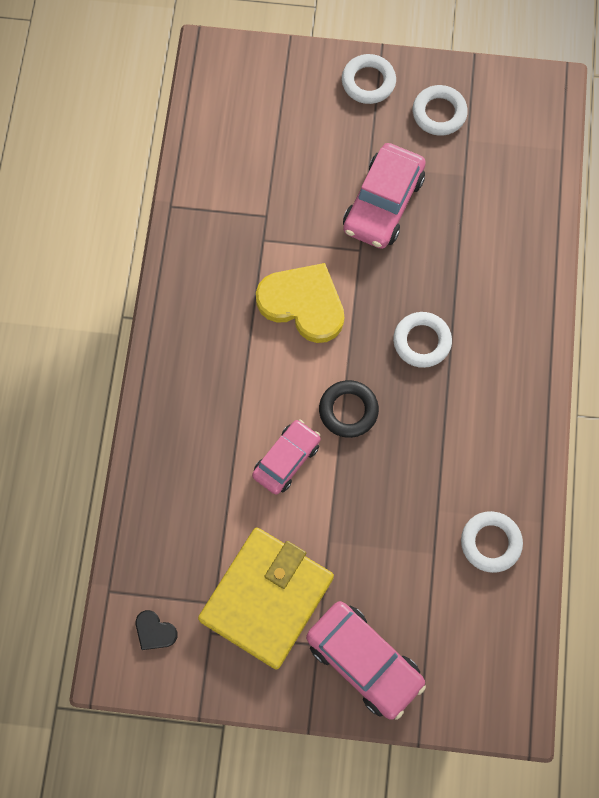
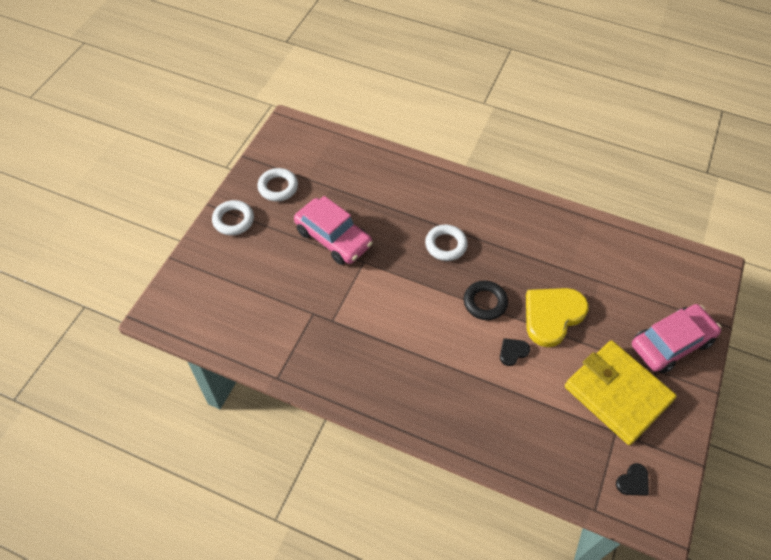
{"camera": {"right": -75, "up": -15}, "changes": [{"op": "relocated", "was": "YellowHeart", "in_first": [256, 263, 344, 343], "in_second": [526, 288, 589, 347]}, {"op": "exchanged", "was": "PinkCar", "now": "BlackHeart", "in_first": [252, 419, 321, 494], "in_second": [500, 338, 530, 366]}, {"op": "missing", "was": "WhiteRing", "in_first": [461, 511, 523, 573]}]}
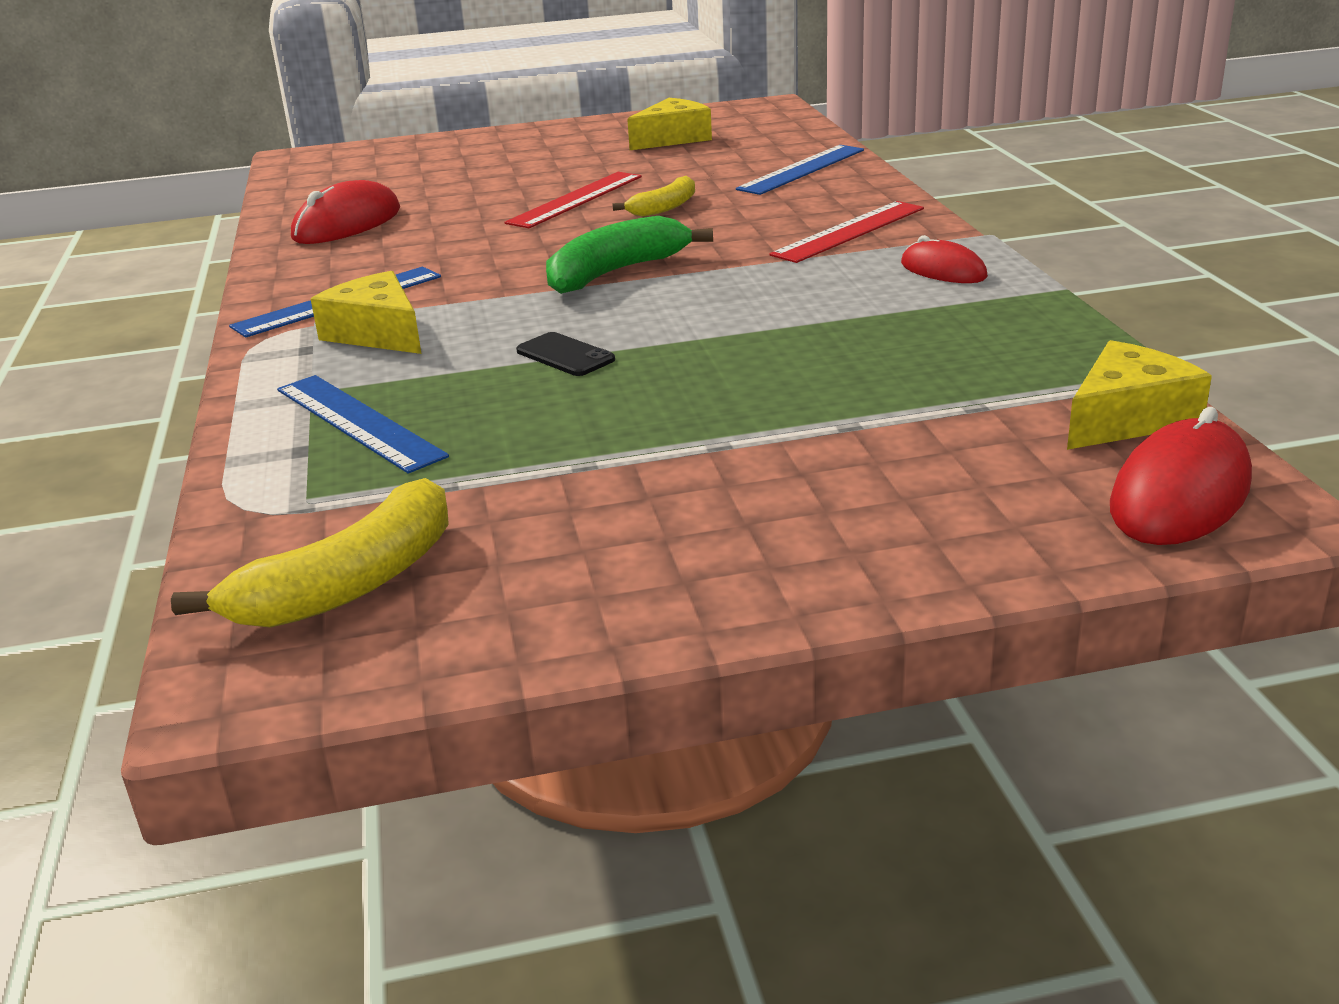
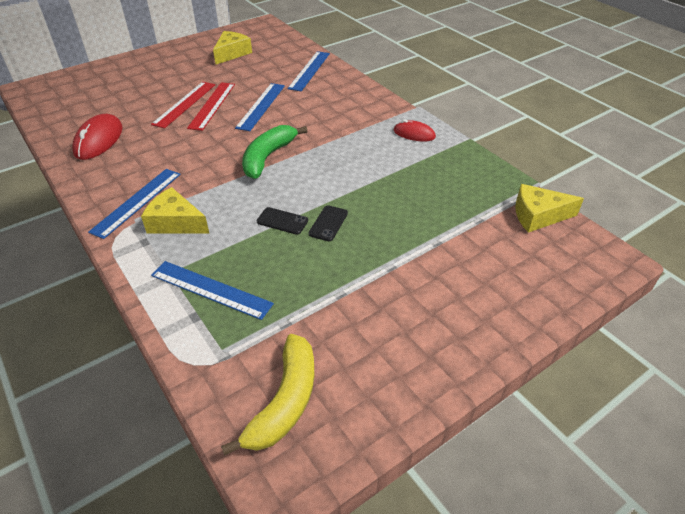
{"camera": {"right": -25, "up": 15}, "changes": [{"op": "exchanged", "was": "YellowBanana", "now": "BlueRuler", "in_first": [612, 176, 695, 217], "in_second": [235, 83, 285, 131]}, {"op": "relocated", "was": "RedRuler", "in_first": [770, 201, 924, 263], "in_second": [151, 82, 215, 128]}, {"op": "spun", "was": "YellowCheese", "in_first": [1067, 340, 1212, 450], "in_second": [515, 184, 584, 233], "clockwise": -120}, {"op": "missing", "was": "RedMouse", "in_first": [1110, 407, 1252, 545]}, {"op": "appeared", "now": "BlackPhone", "in_second": [309, 205, 348, 241]}]}
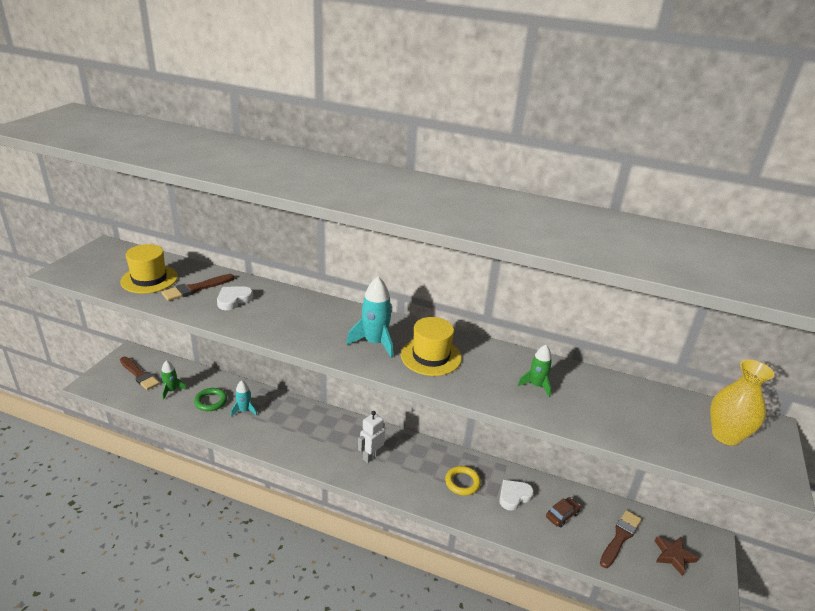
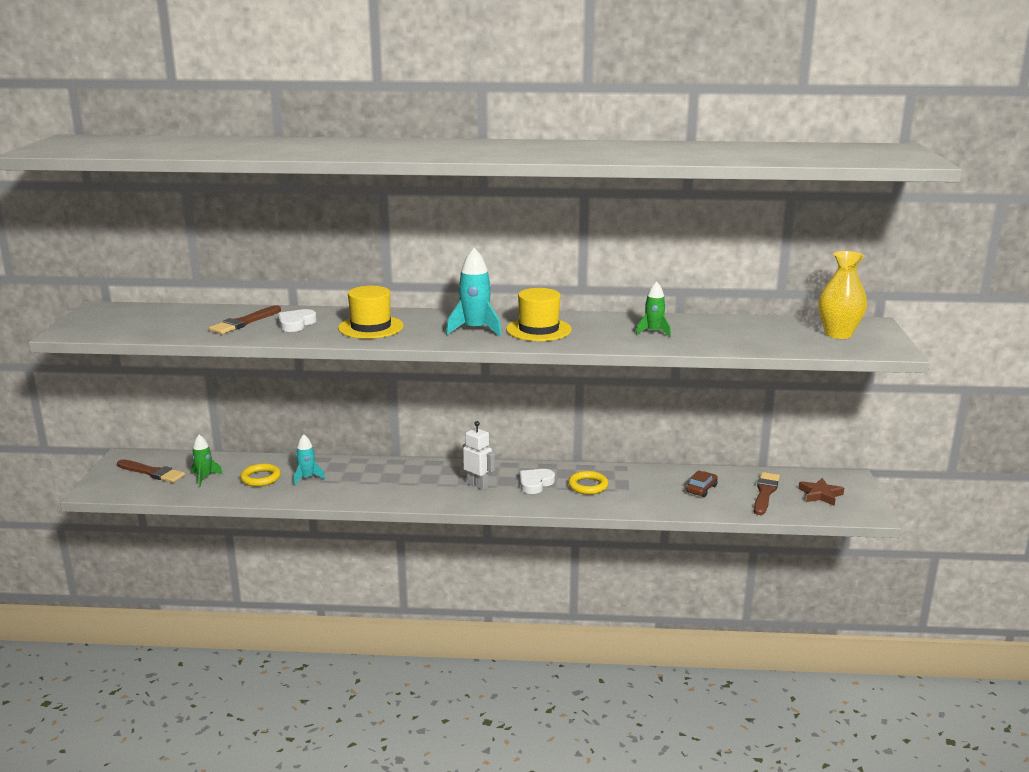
{"camera": {"right": -15, "up": -10}, "changes": [{"op": "relocated", "was": "YellowHat", "in_first": [120, 244, 178, 294], "in_second": [338, 286, 404, 339]}, {"op": "colour", "was": "GreenRing", "now": "YellowRing", "in_first": [194, 388, 227, 411], "in_second": [240, 463, 281, 487]}, {"op": "spun", "was": "WhiteRobot", "in_first": [358, 411, 385, 463], "in_second": [463, 421, 495, 490], "clockwise": 105}, {"op": "relocated", "was": "WhiteHeart", "in_first": [499, 480, 534, 510], "in_second": [520, 469, 555, 494]}]}
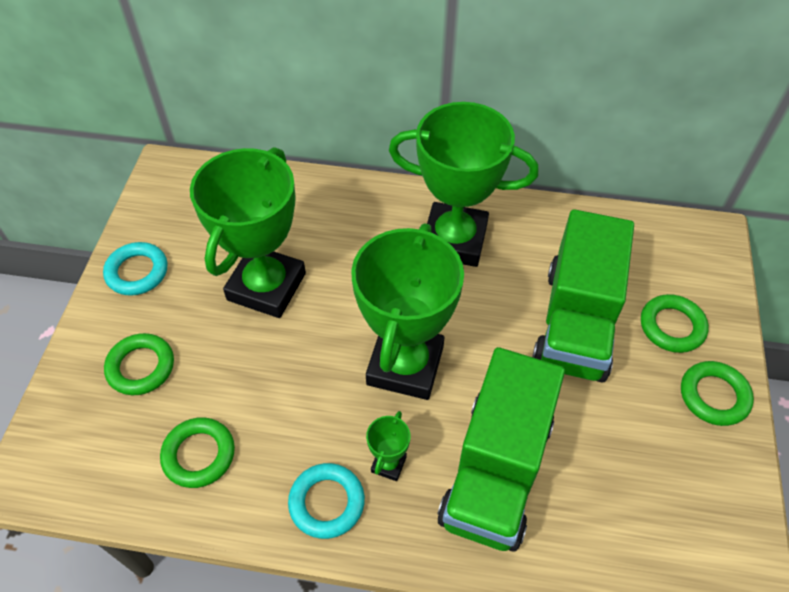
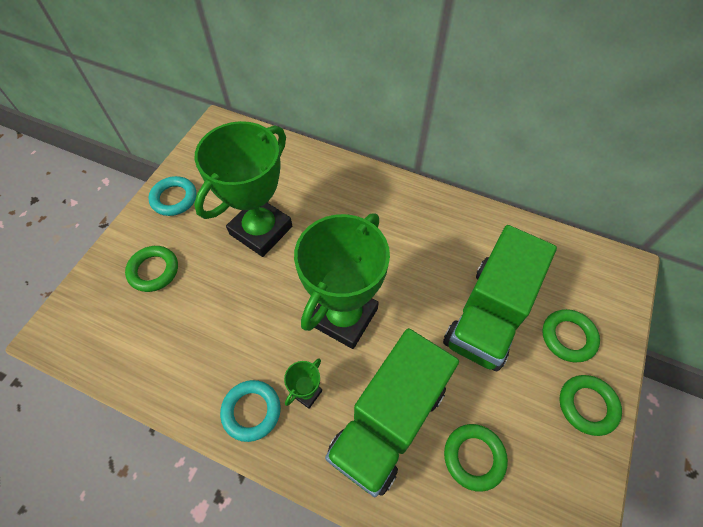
{"camera": {"right": 15, "up": 5}, "changes": [{"op": "missing", "was": "GreenTrophy", "in_first": [389, 102, 539, 267]}, {"op": "relocated", "was": "GreenRing", "in_first": [160, 417, 235, 488], "in_second": [444, 424, 508, 492]}]}
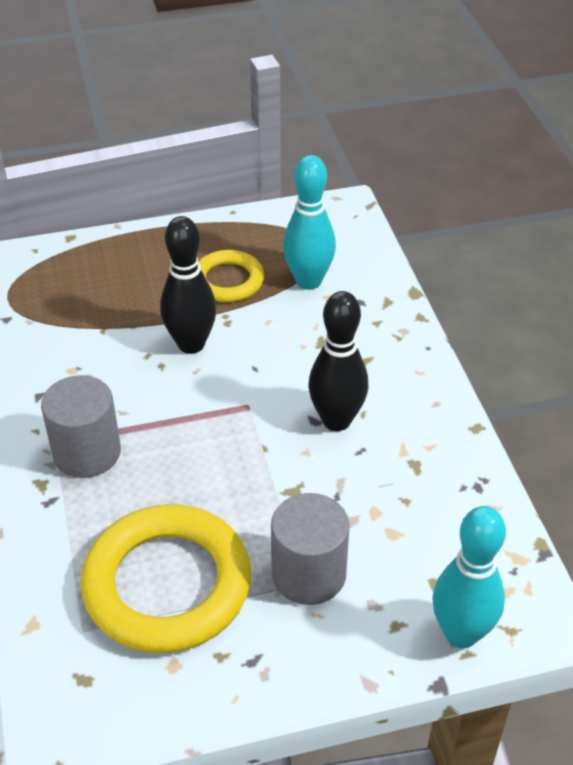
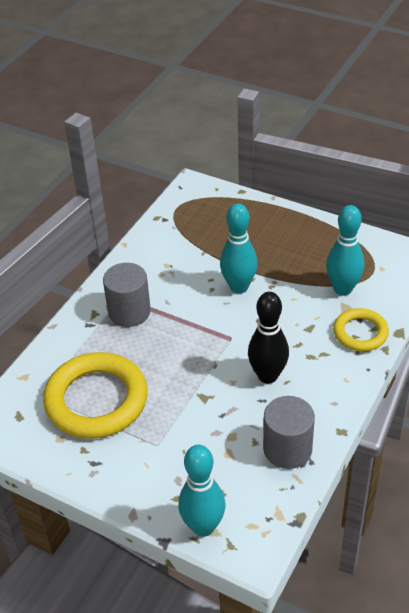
{"camera": {"right": 45, "up": 0}, "changes": [{"op": "colour", "was": "BlackBowlingPin", "now": "TurquoiseBowlingPin", "in_first": [160, 216, 217, 354], "in_second": [220, 203, 258, 293]}, {"op": "relocated", "was": "YellowRing", "in_first": [198, 250, 264, 302], "in_second": [333, 308, 389, 351]}, {"op": "relocated", "was": "GreyCylinder", "in_first": [271, 493, 350, 605], "in_second": [263, 396, 315, 469]}]}
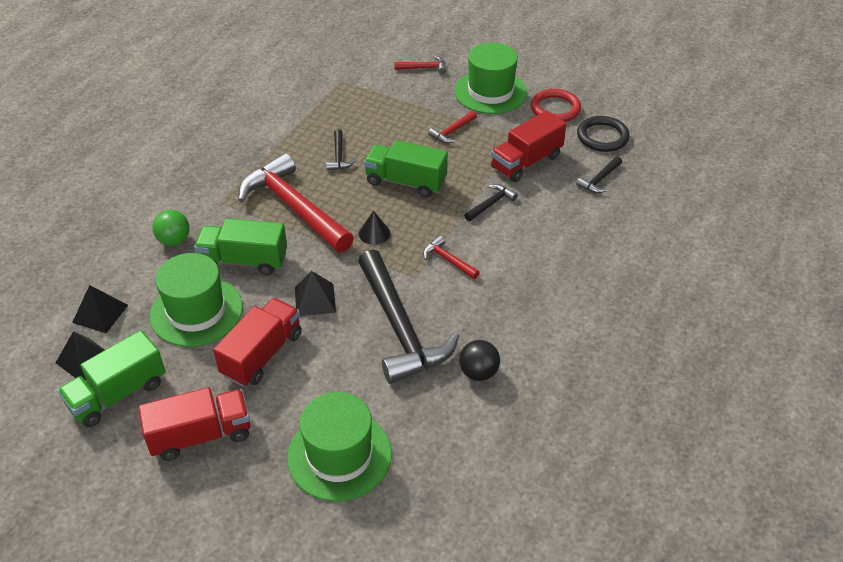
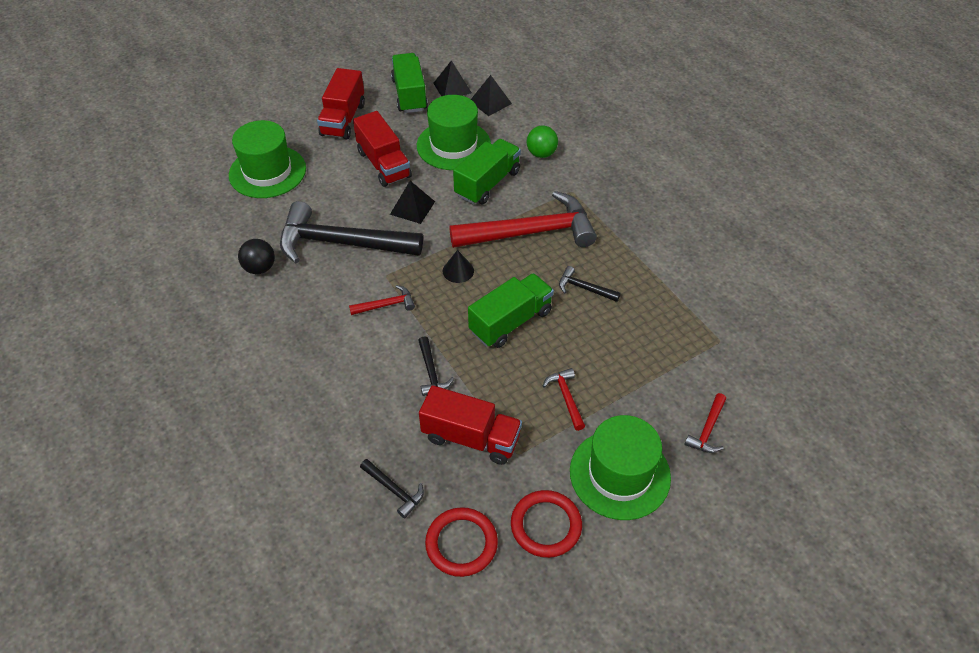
{"camera": {"right": 120, "up": 5}, "changes": [{"op": "spun", "was": "RedTruck", "in_first": [491, 110, 567, 182], "in_second": [419, 385, 522, 465], "clockwise": 120}, {"op": "colour", "was": "BlackRing", "now": "RedRing", "in_first": [577, 116, 630, 152], "in_second": [425, 507, 498, 577]}, {"op": "spun", "was": "BlackHammer", "in_first": [576, 156, 622, 193], "in_second": [360, 459, 424, 518], "clockwise": 150}]}
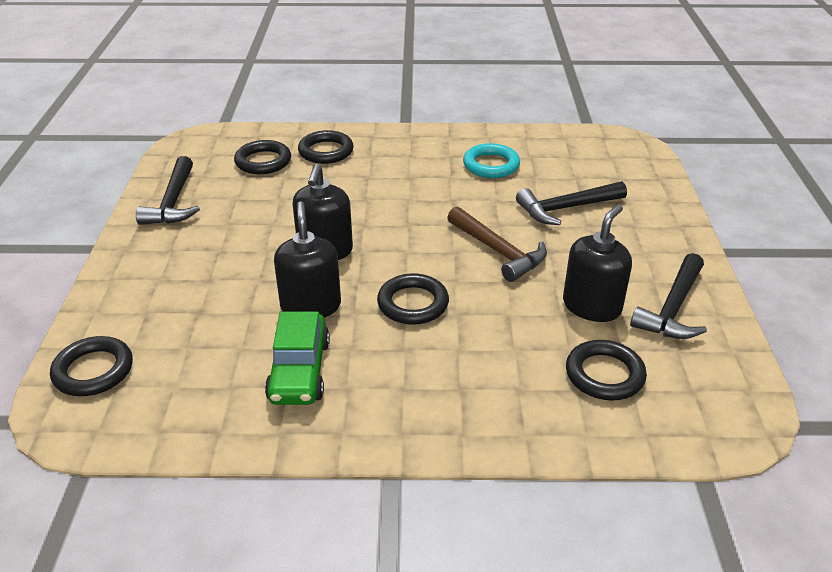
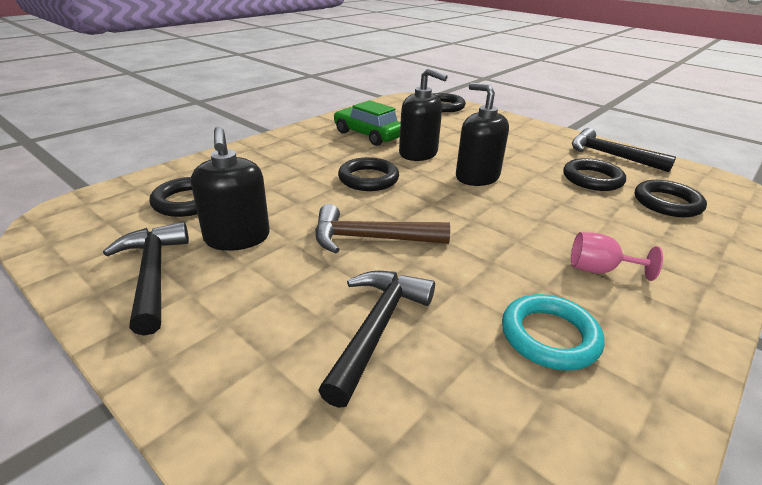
{"camera": {"right": 130, "up": -5}, "changes": [{"op": "relocated", "was": "BlackRing", "in_first": [298, 130, 354, 164], "in_second": [563, 158, 626, 191]}, {"op": "appeared", "now": "PinkGoblet", "in_second": [571, 232, 663, 281]}]}
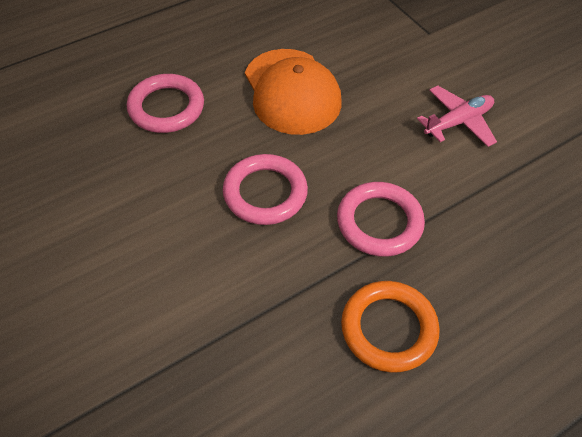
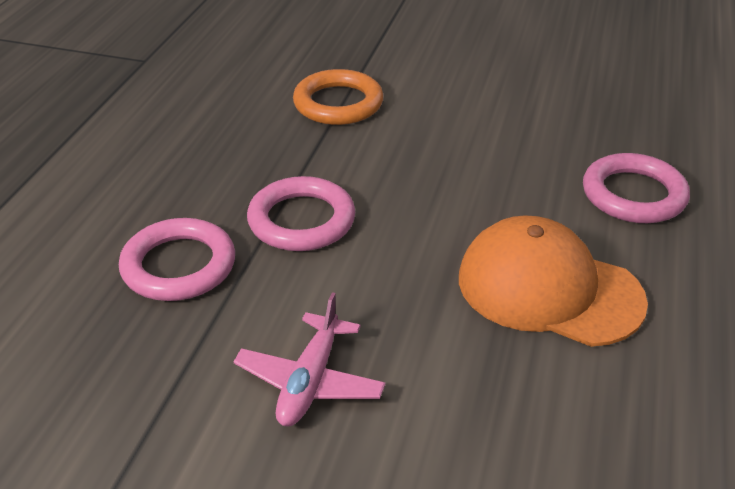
{"camera": {"right": 140, "up": -15}, "changes": [{"op": "relocated", "was": "PinkRing", "in_first": [223, 154, 308, 225], "in_second": [119, 218, 235, 301]}, {"op": "relocated", "was": "OrangeRing", "in_first": [341, 281, 440, 373], "in_second": [293, 69, 383, 125]}]}
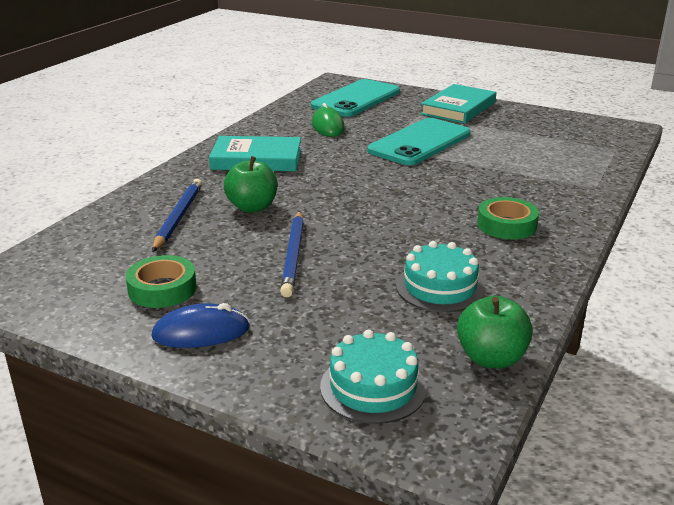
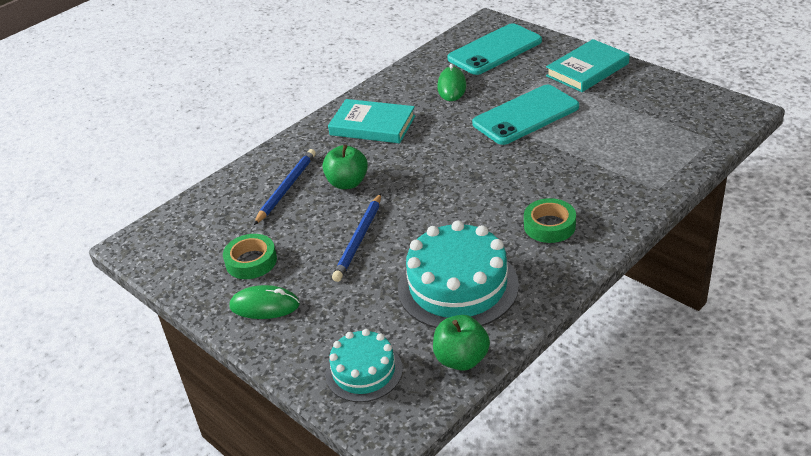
{"camera": {"right": 20, "up": 10}, "changes": [{"op": "size", "was": "TurquoiseCake", "in_first": [396, 241, 485, 312], "in_second": [398, 221, 519, 328], "ratio": 1.69}, {"op": "colour", "was": "BlueMouse", "now": "GreenMouse", "in_first": [151, 303, 250, 348], "in_second": [230, 285, 300, 319]}]}
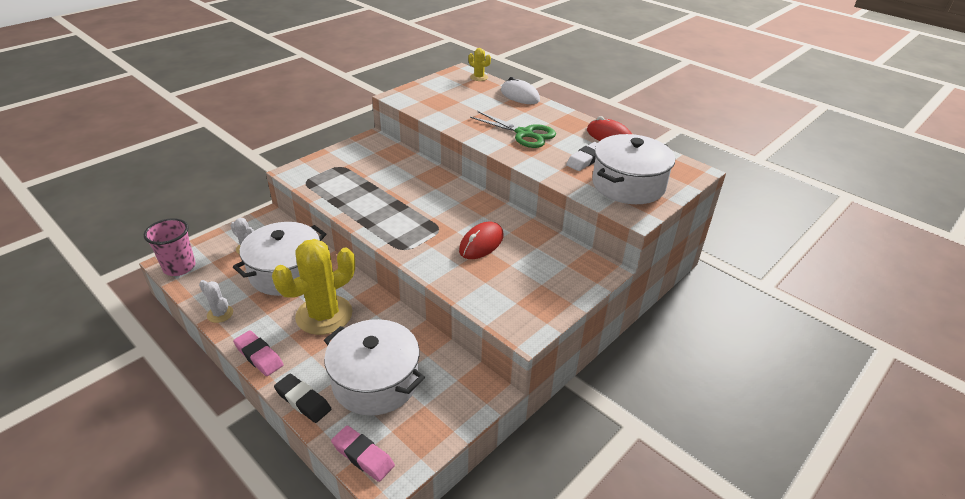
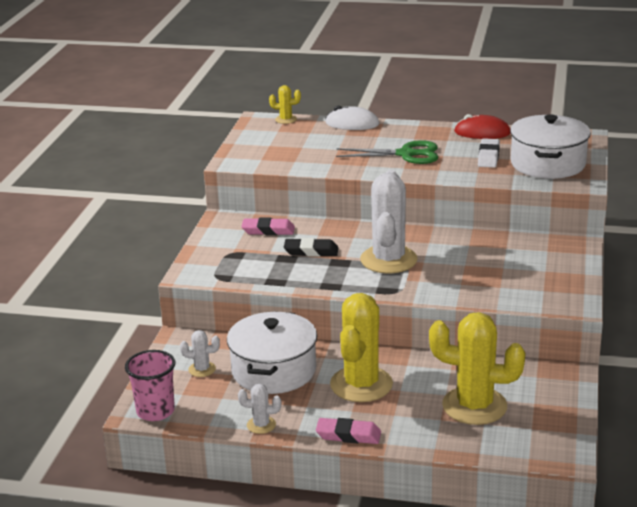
{"camera": {"right": -30, "up": -10}, "changes": [{"op": "missing", "was": "RedMouse", "in_first": [459, 222, 504, 259]}, {"op": "exchanged", "was": "WhitePot", "now": "YellowCactus", "in_first": [324, 319, 425, 416], "in_second": [429, 312, 526, 425]}, {"op": "relocated", "was": "BlackEraser", "in_first": [274, 374, 331, 423], "in_second": [284, 238, 339, 257]}, {"op": "relocated", "was": "PinkEraser", "in_first": [331, 425, 395, 482], "in_second": [241, 218, 295, 235]}, {"op": "appeared", "now": "WhiteCactus", "in_second": [360, 170, 417, 274]}]}
